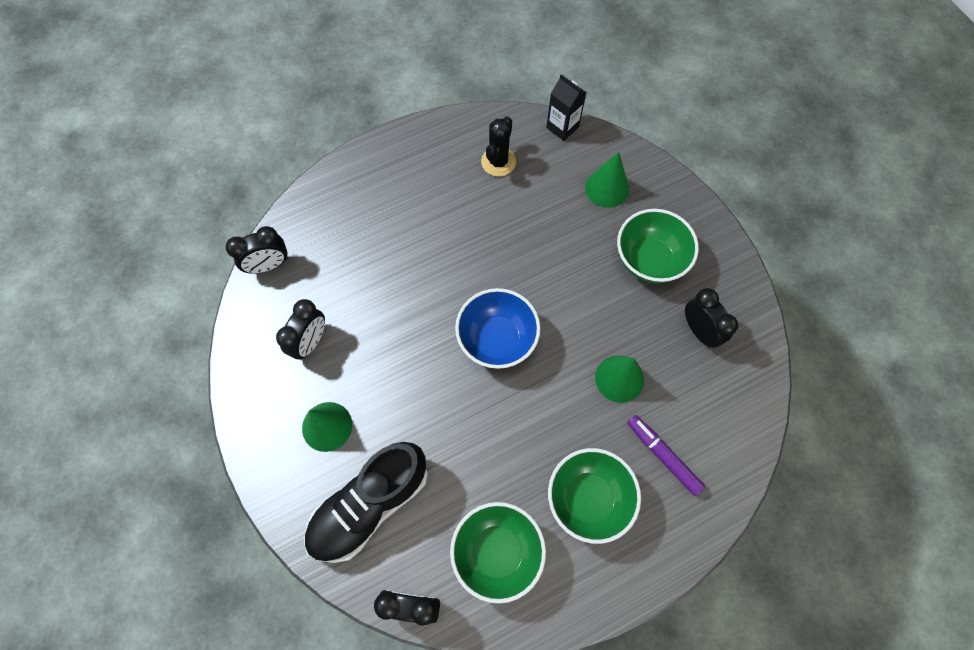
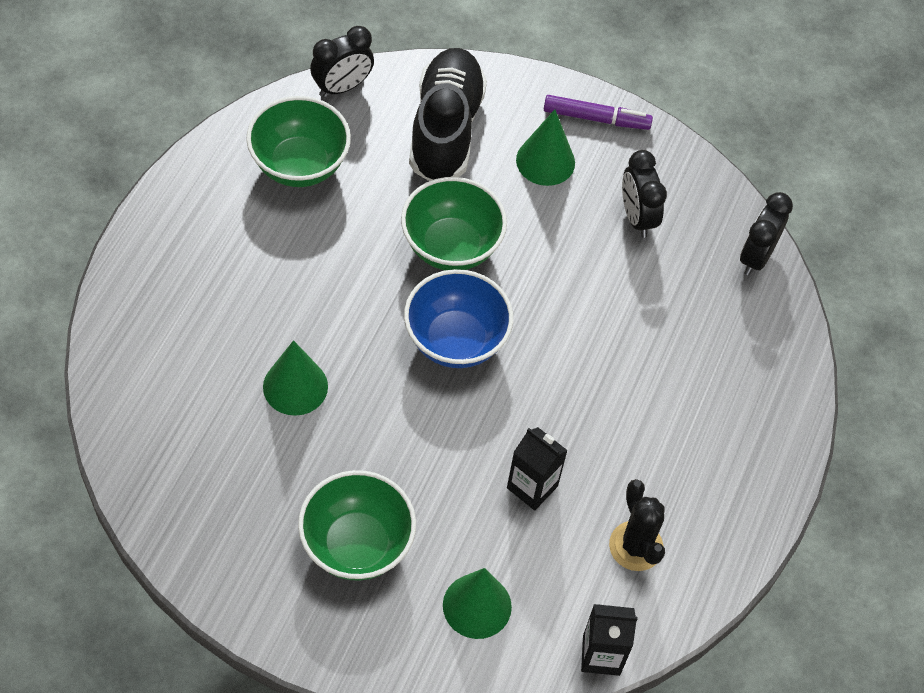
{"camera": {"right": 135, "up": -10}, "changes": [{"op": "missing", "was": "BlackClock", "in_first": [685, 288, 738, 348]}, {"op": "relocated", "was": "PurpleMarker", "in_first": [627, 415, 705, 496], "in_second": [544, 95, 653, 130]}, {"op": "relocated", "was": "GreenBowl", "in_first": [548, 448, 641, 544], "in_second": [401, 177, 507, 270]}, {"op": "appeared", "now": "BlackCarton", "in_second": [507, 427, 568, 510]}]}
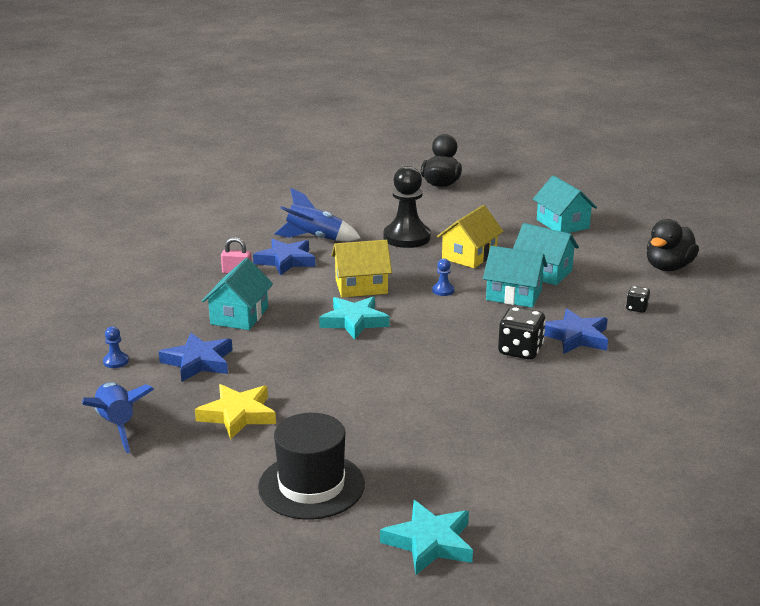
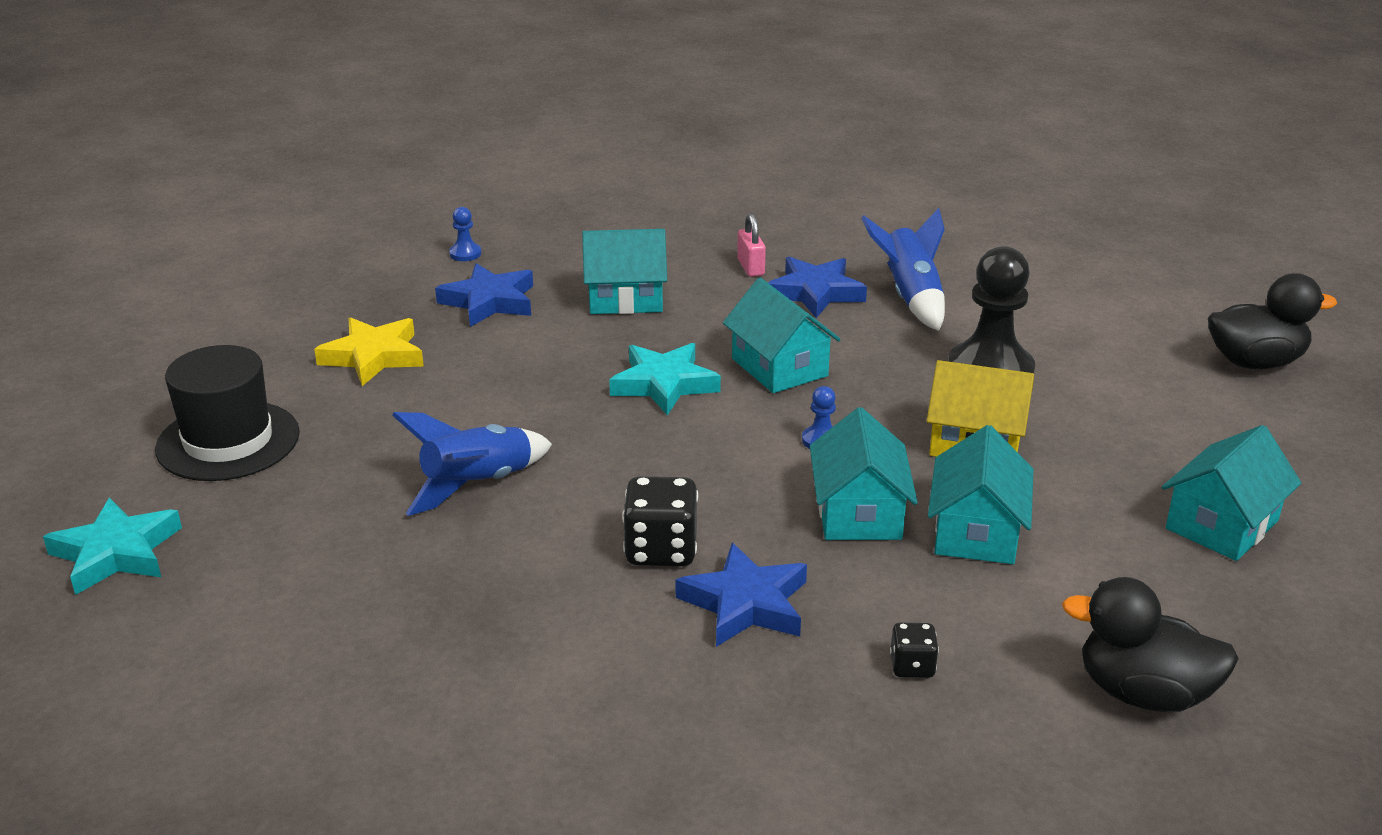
{"camera": {"right": 70, "up": 5}, "changes": [{"op": "colour", "was": "YellowHouse", "now": "TurquoiseHouse", "in_first": [331, 240, 392, 297], "in_second": [723, 278, 841, 393]}, {"op": "relocated", "was": "BlueRocket", "in_first": [82, 382, 154, 453], "in_second": [392, 412, 552, 516]}]}
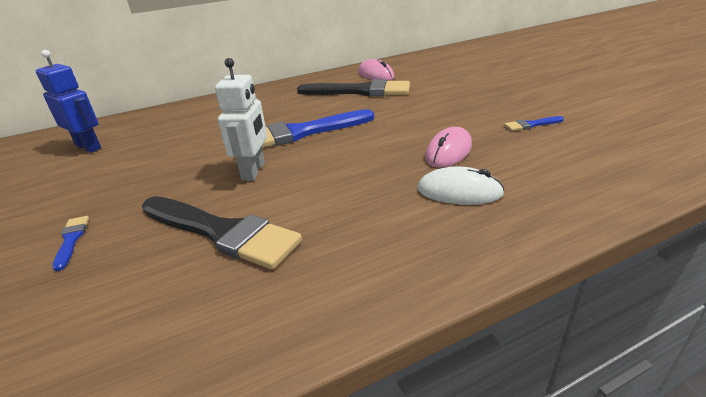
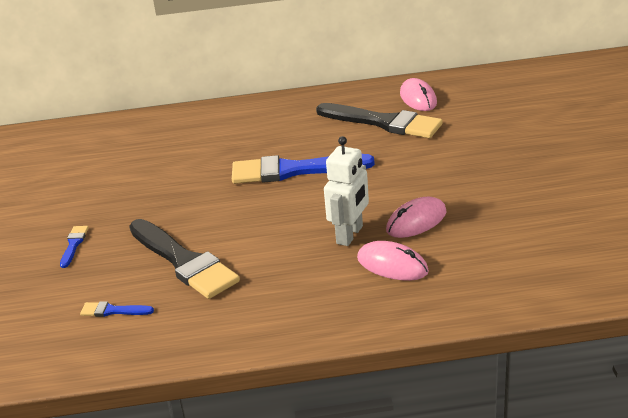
{"camera": {"right": 20, "up": 0}, "changes": [{"op": "missing", "was": "BlueRobot", "in_first": [36, 50, 101, 153]}, {"op": "relocated", "was": "WhiteRobot", "in_first": [215, 58, 267, 181], "in_second": [324, 136, 369, 246]}, {"op": "relocated", "was": "BlueBrush", "in_first": [504, 116, 564, 131], "in_second": [80, 301, 154, 317]}, {"op": "colour", "was": "WhiteMouse", "now": "PinkMouse", "in_first": [417, 166, 504, 205], "in_second": [357, 241, 429, 281]}]}
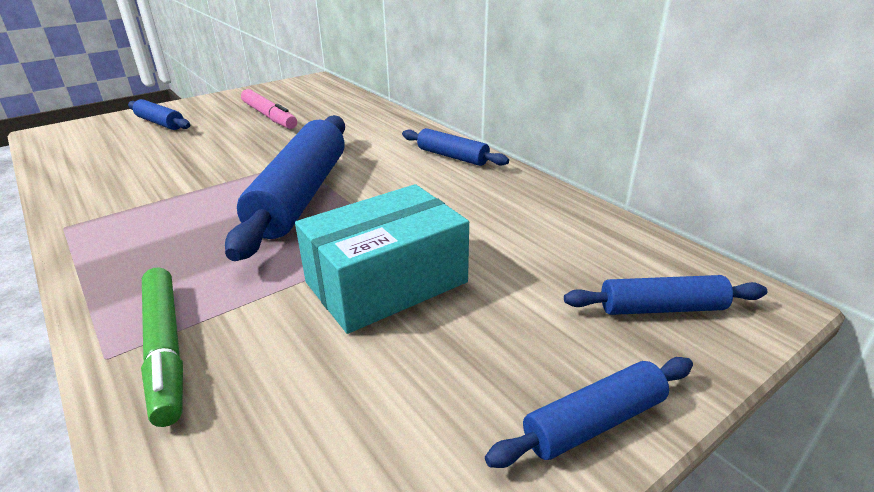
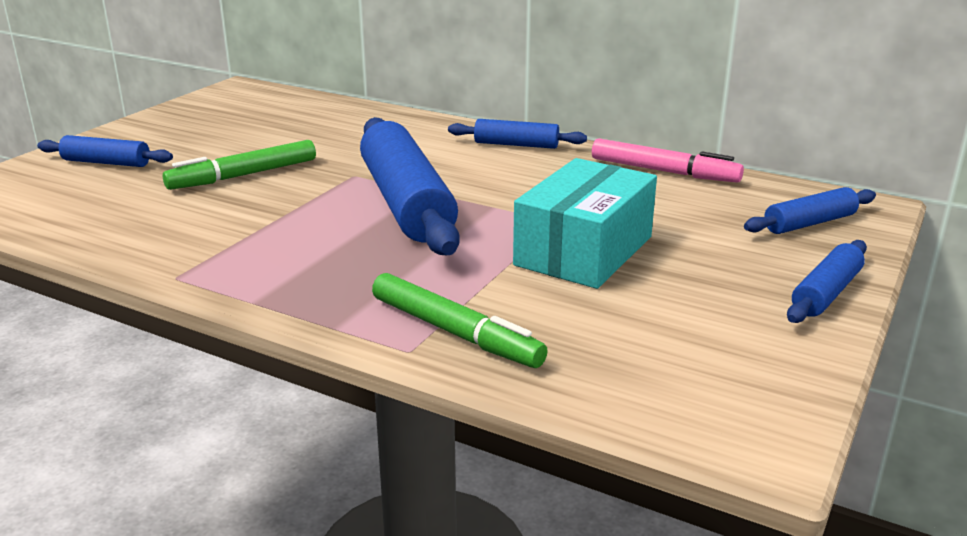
{"camera": {"right": -25, "up": -5}, "changes": [{"op": "relocated", "was": "PinkMarker", "in_first": [241, 89, 297, 129], "in_second": [592, 138, 744, 183]}, {"op": "appeared", "now": "GreenMarker", "in_second": [163, 140, 316, 190]}]}
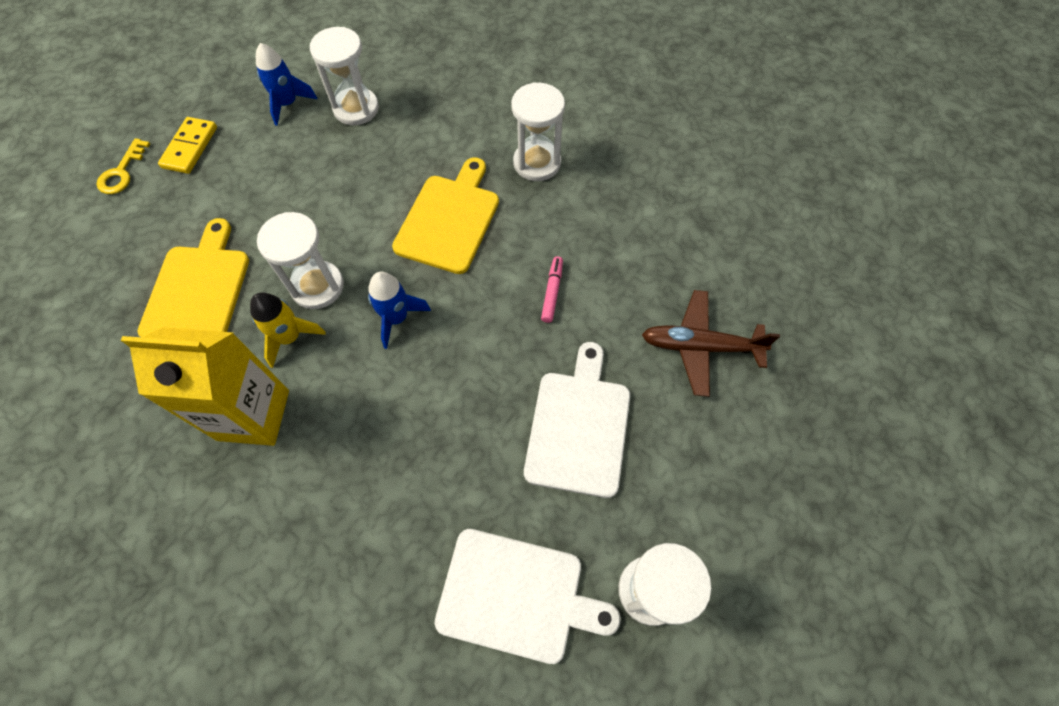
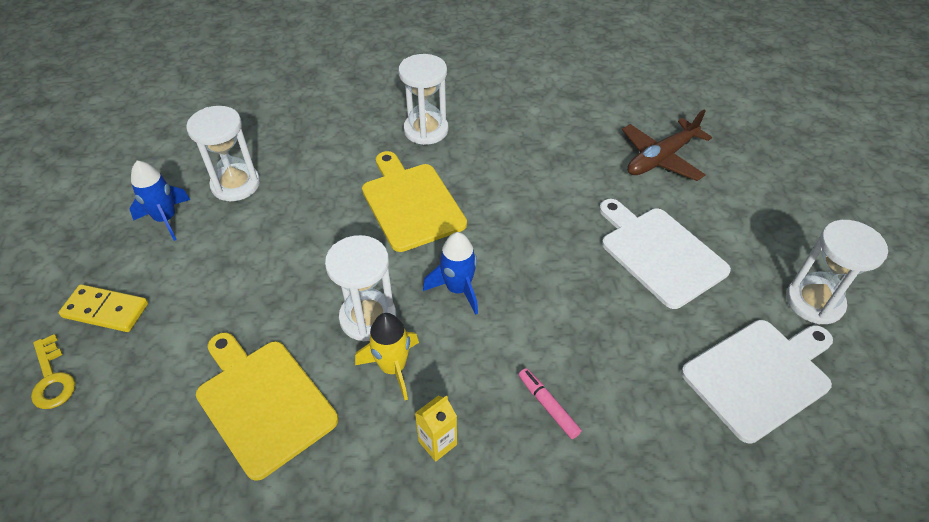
{"camera": {"right": -45, "up": -15}, "changes": [{"op": "spun", "was": "YellowDomino", "in_first": [158, 117, 217, 174], "in_second": [59, 284, 148, 332], "clockwise": -45}, {"op": "relocated", "was": "PinkMarker", "in_first": [541, 256, 563, 323], "in_second": [519, 368, 582, 439]}, {"op": "size", "was": "YellowCarton", "in_first": [121, 327, 289, 446], "in_second": [415, 395, 457, 461], "ratio": 0.42}]}
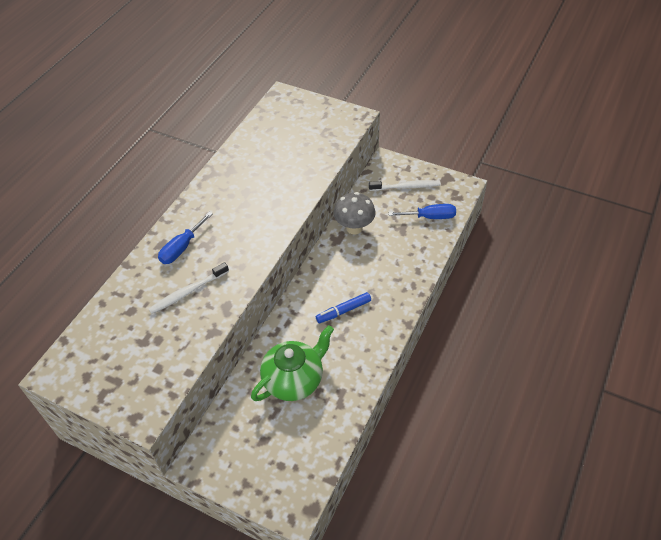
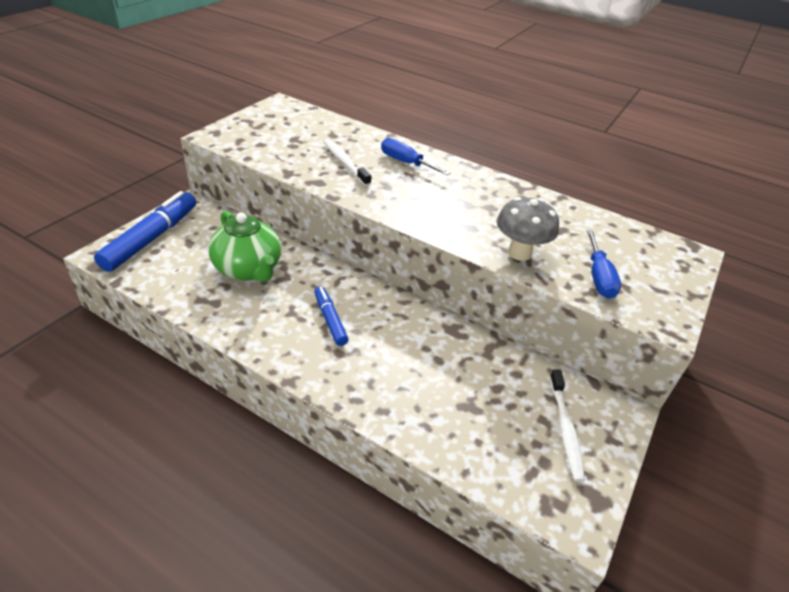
{"camera": {"right": 90, "up": -10}, "changes": [{"op": "relocated", "was": "GreyMushroom", "in_first": [333, 192, 376, 235], "in_second": [496, 197, 559, 261]}, {"op": "relocated", "was": "BlueScrewdriver", "in_first": [389, 204, 456, 219], "in_second": [587, 230, 621, 298]}, {"op": "appeared", "now": "BlueMarker", "in_second": [94, 191, 196, 272]}]}
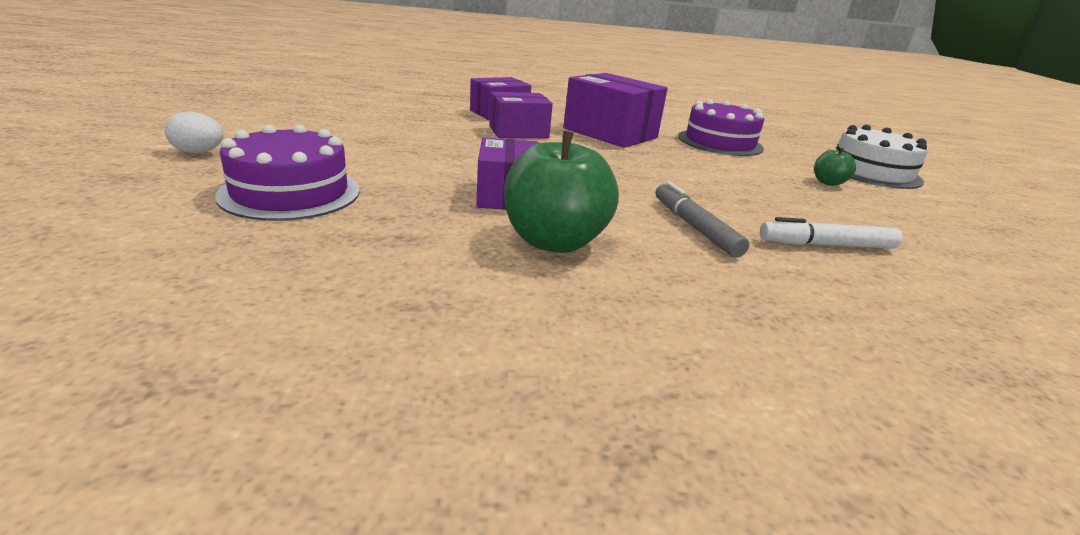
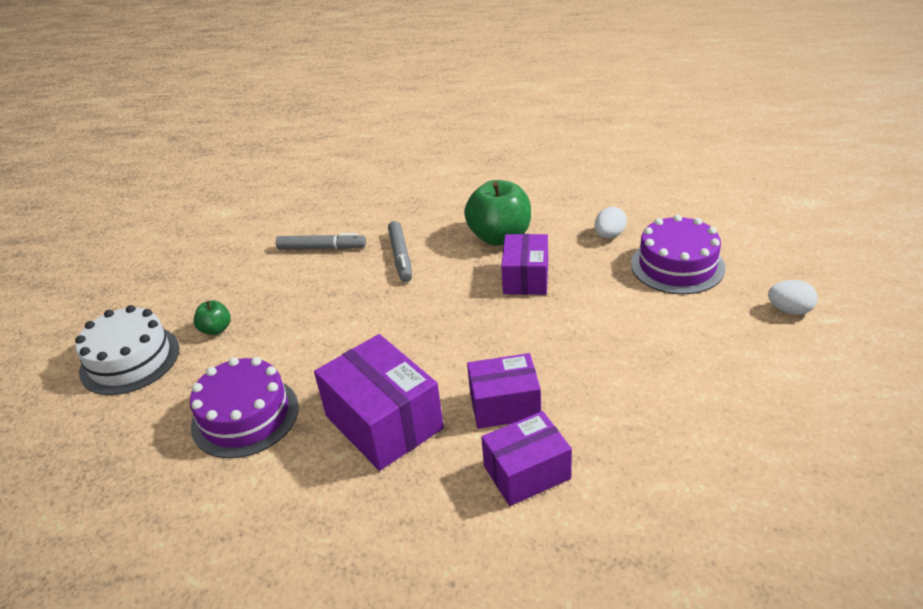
{"camera": {"right": -165, "up": 10}, "changes": [{"op": "colour", "was": "WhiteMarker", "now": "GreyMarker", "in_first": [760, 217, 902, 249], "in_second": [276, 233, 366, 250]}, {"op": "appeared", "now": "WhiteEgg", "in_second": [595, 207, 627, 238]}]}
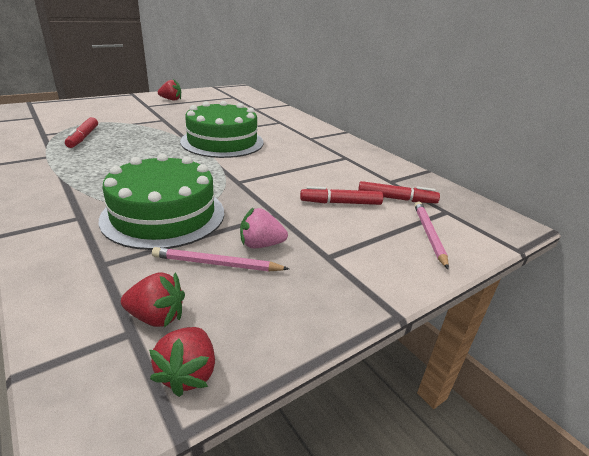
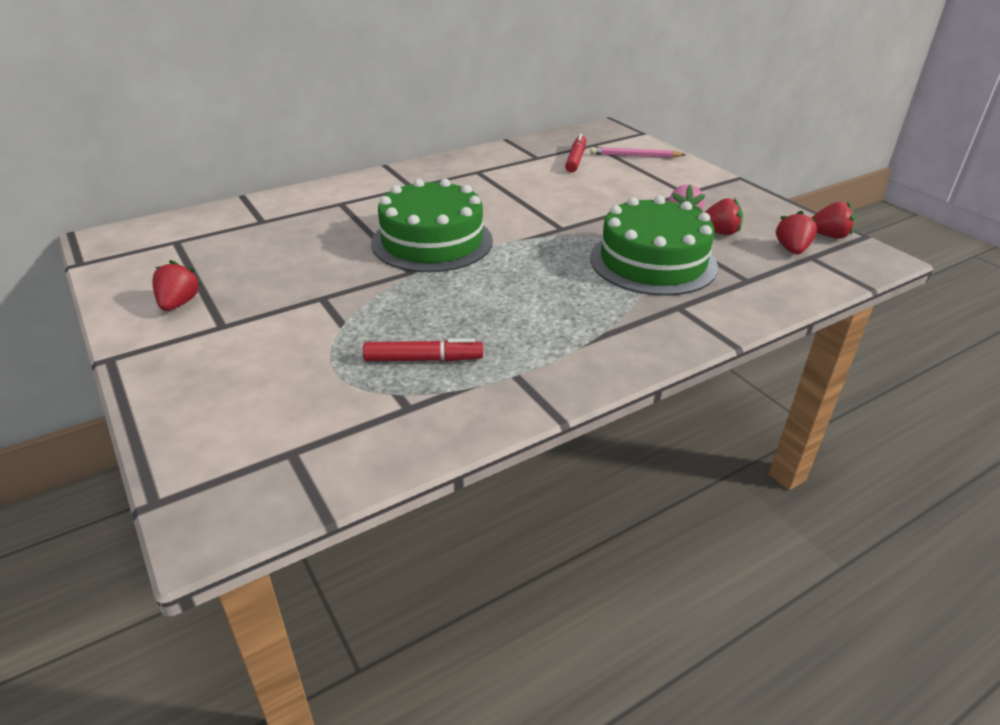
{"camera": {"right": -85, "up": 5}, "changes": [{"op": "missing", "was": "RedMarker", "in_first": [300, 186, 383, 205]}, {"op": "exchanged", "was": "PinkPencil", "now": "RedStrawberry", "in_first": [152, 247, 289, 271], "in_second": [705, 198, 743, 235]}]}
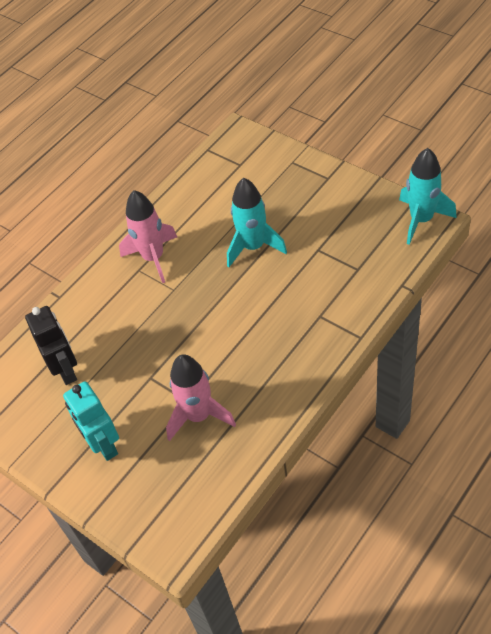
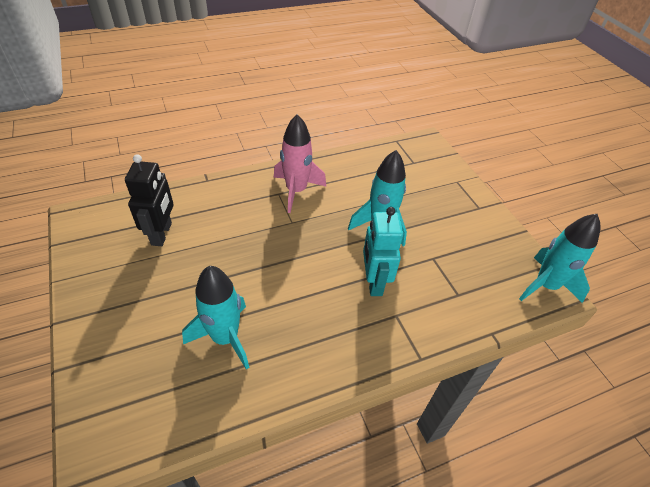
{"camera": {"right": 20, "up": -5}, "changes": [{"op": "colour", "was": "PinkRocket", "now": "TurquoiseRocket", "in_first": [166, 354, 236, 441], "in_second": [182, 266, 249, 369]}, {"op": "relocated", "was": "TurquoiseRobot", "in_first": [63, 381, 119, 461], "in_second": [363, 207, 403, 296]}]}
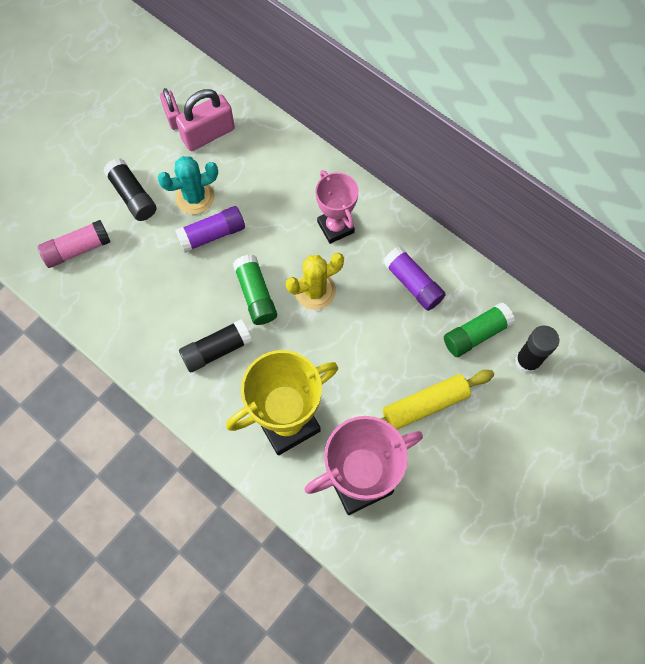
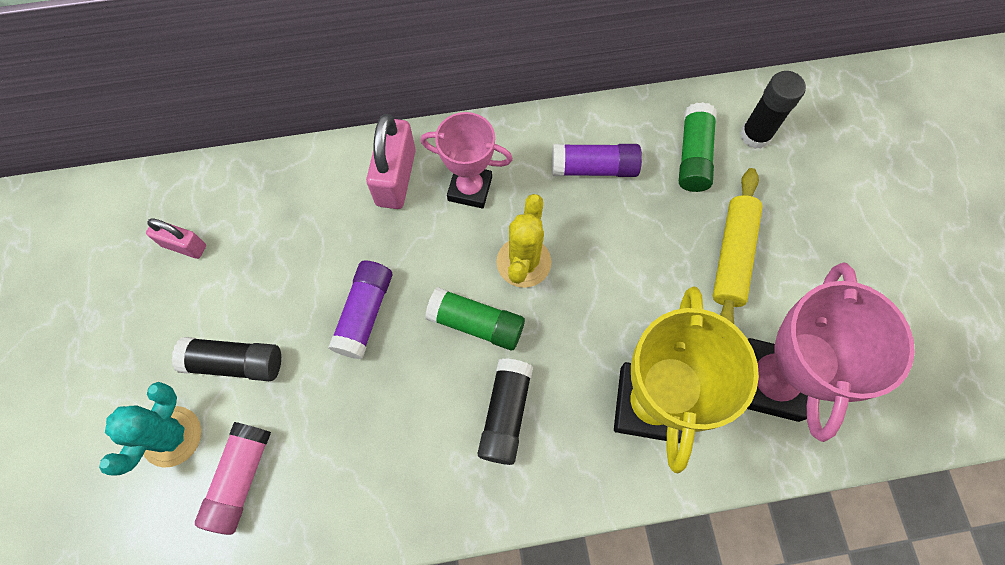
{"camera": {"right": -50, "up": 0}, "changes": [{"op": "relocated", "was": "PinkPadlock", "in_first": [176, 89, 235, 151], "in_second": [366, 114, 416, 209]}, {"op": "relocated", "was": "TurquoiseCactus", "in_first": [158, 156, 218, 214], "in_second": [99, 382, 201, 476]}]}
